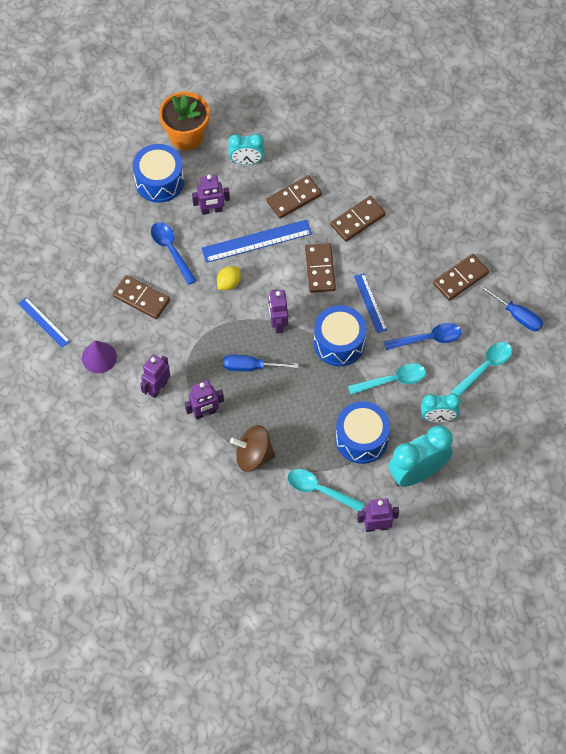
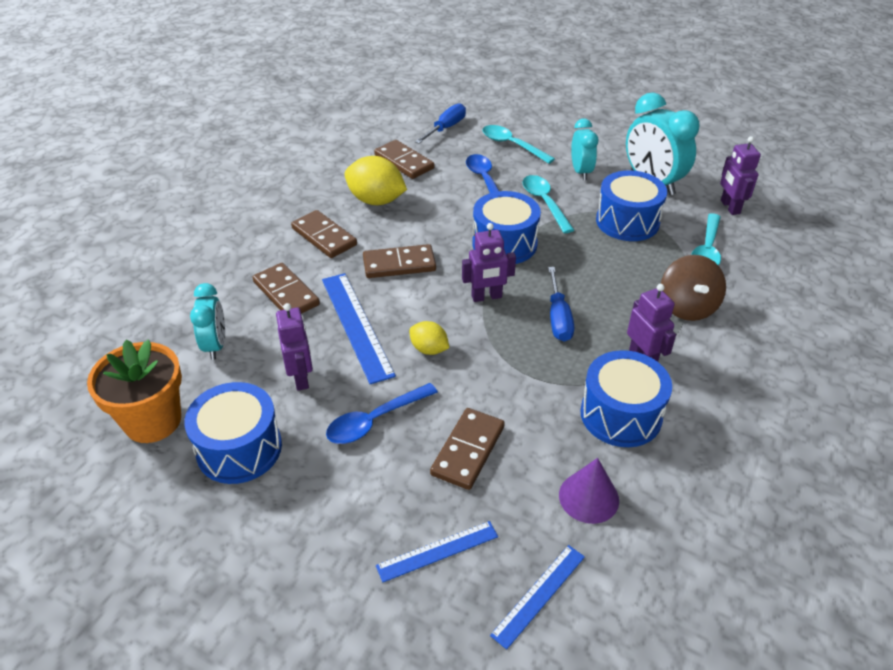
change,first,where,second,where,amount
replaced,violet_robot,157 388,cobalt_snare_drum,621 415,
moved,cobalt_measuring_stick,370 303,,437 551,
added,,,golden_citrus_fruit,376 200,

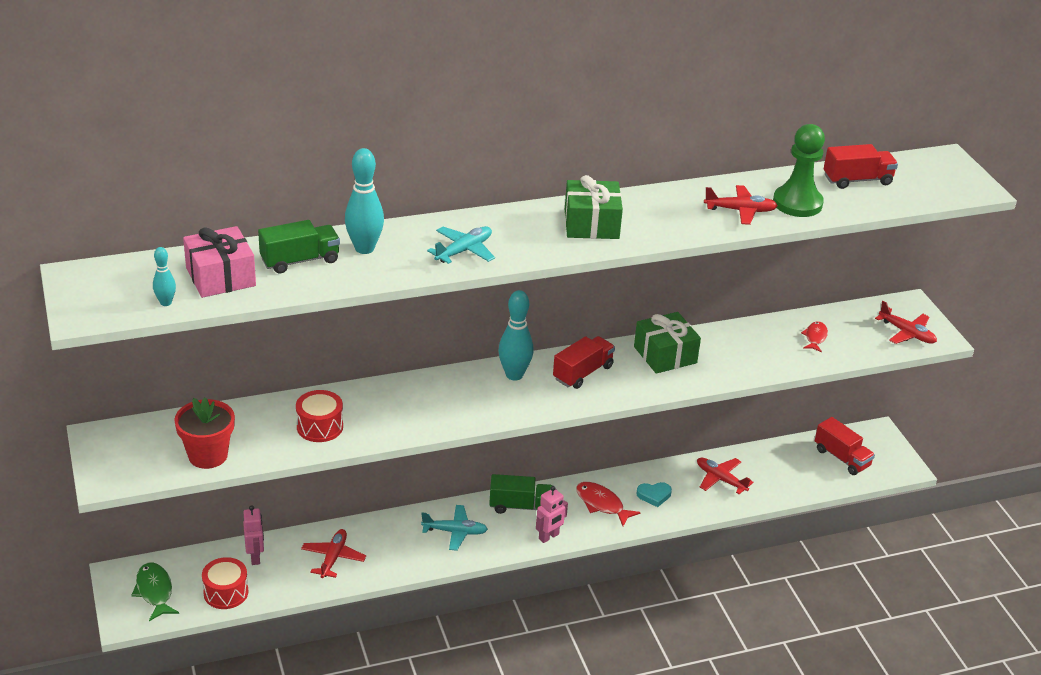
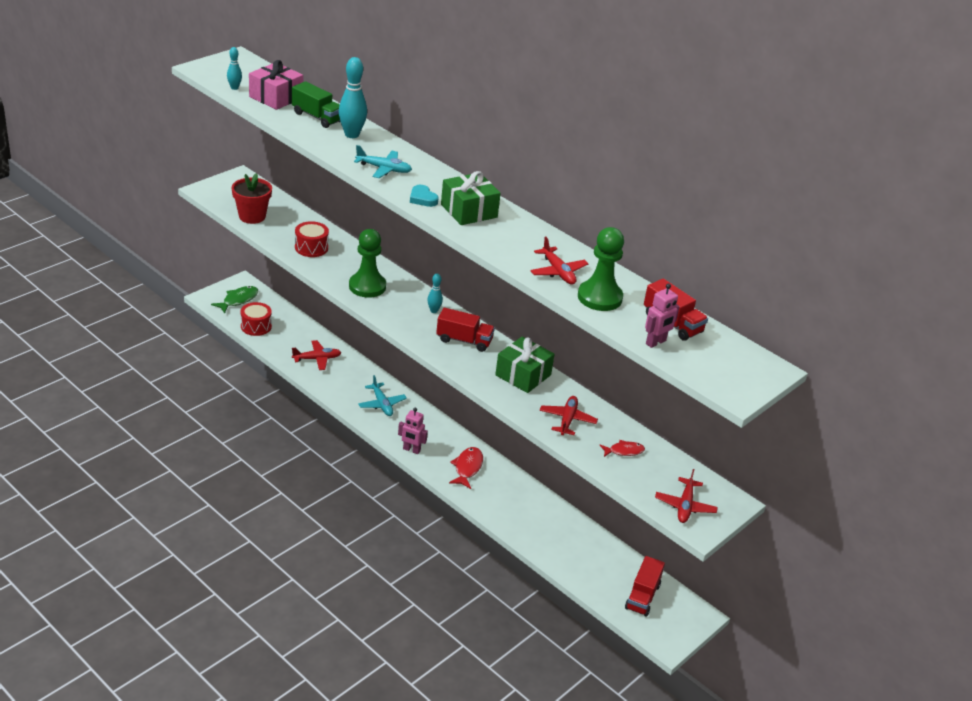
change,first,where,second,where,amount
moved,rosy_robot,255 557,,656 342,
removed,emerald_toy_truck,520 506,,,
resized,turquoise_tenpin,514 375,,434 311,x0.55
moved,turquoise_heart_shape,654 495,,422 198,
moved,crimson_aeroplane,720 479,,567 420,
added,,,emerald_pawn,367 286,

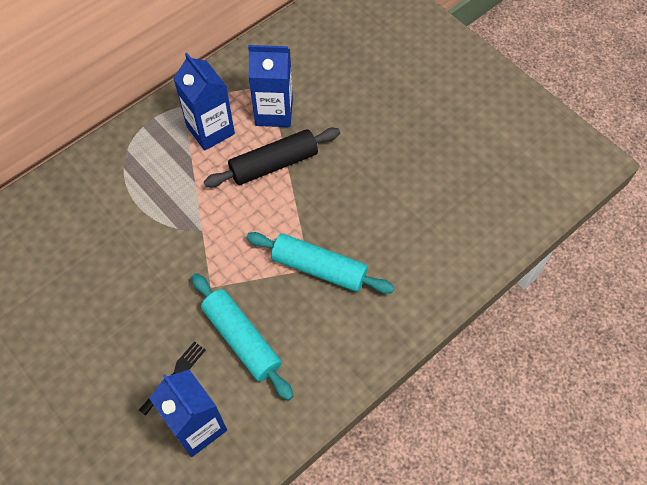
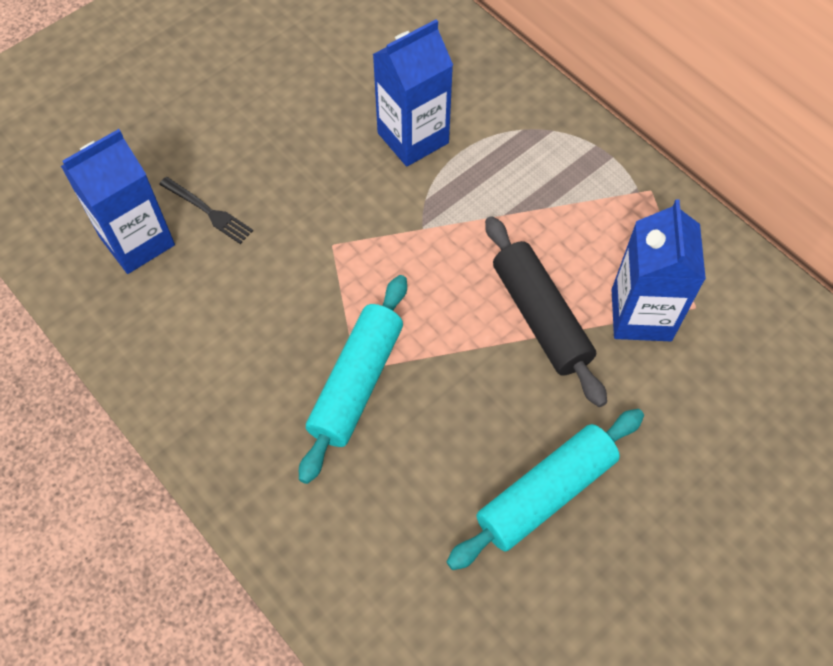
change,first,where,second,where,amount
moved,cobalt_milk_carton,210 130,,413 138,
moved,turquoise_dough_roller,242 339,,545 493,

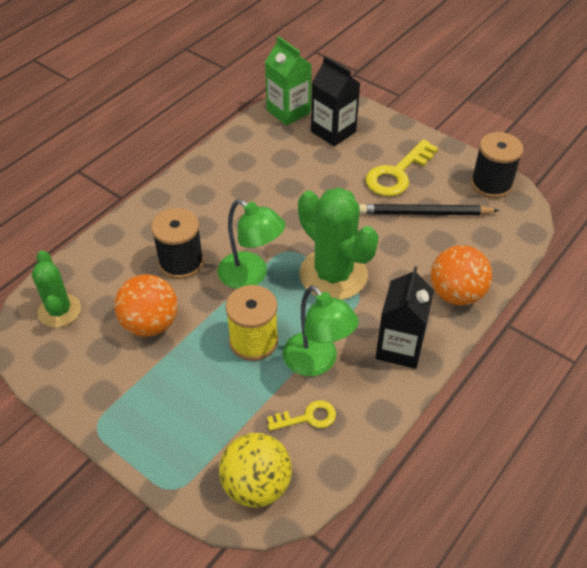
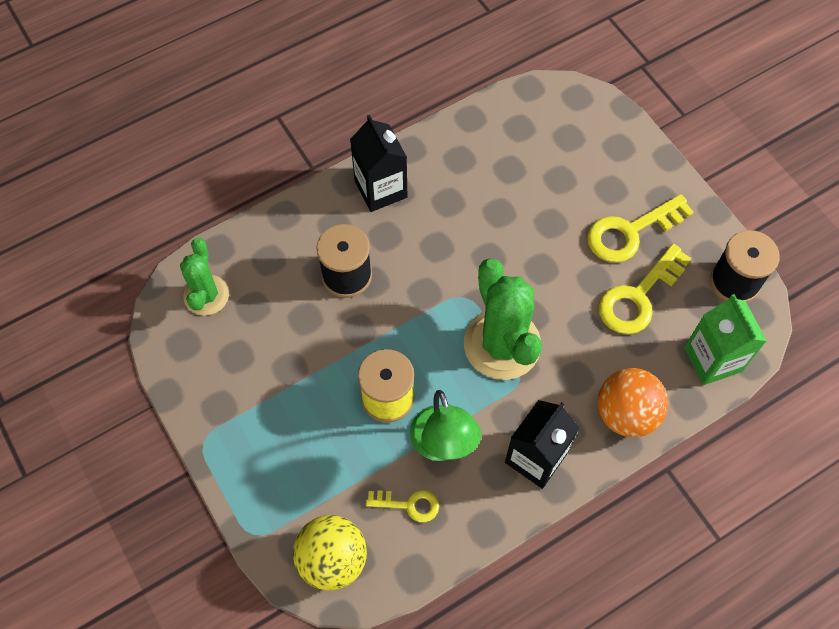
change,first,where,second,where,amount
removed,orange-coloured_sphere,150 324,,,
removed,emerald_desk_lamp,251 276,,,
moved,emerald_milk_carton,288 111,,712 359,
moved,black_milk_carton,333 131,,381 189,
replaced,black_lead_pencil,425 213,golden_key,638 296,

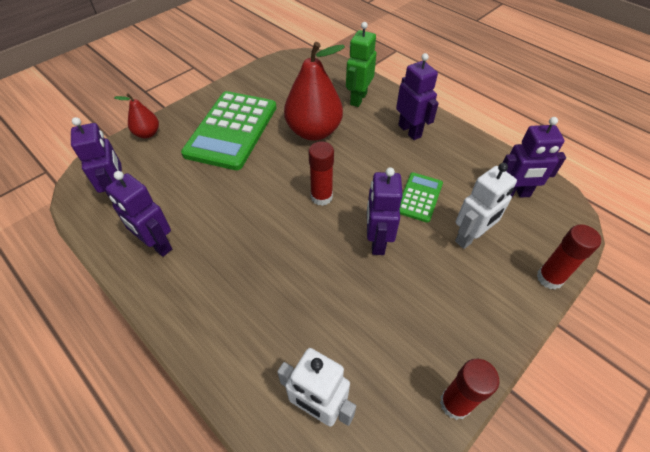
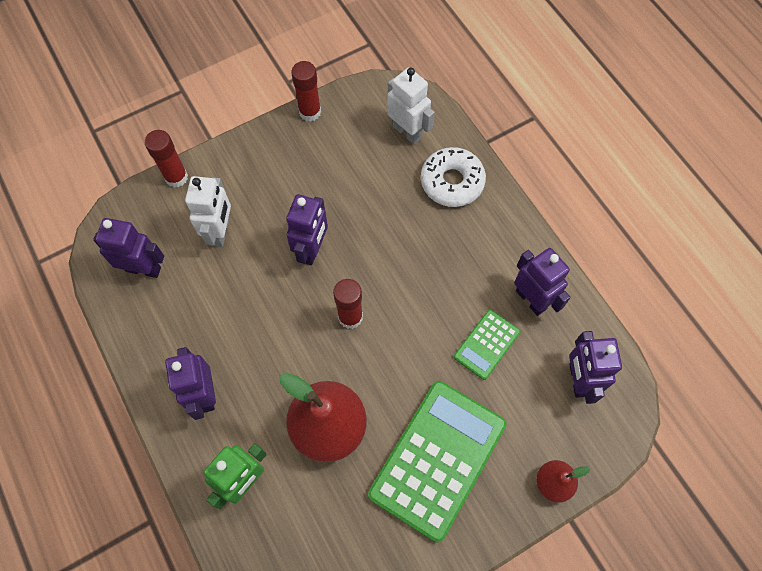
change,first,where,second,where,amount
moved,emerald_pocket_calculator,419 197,,486 344,
turned,white_robot,470 237,,221 232,120 degrees clockwise
added,,,white_glazed_donut,452 182,

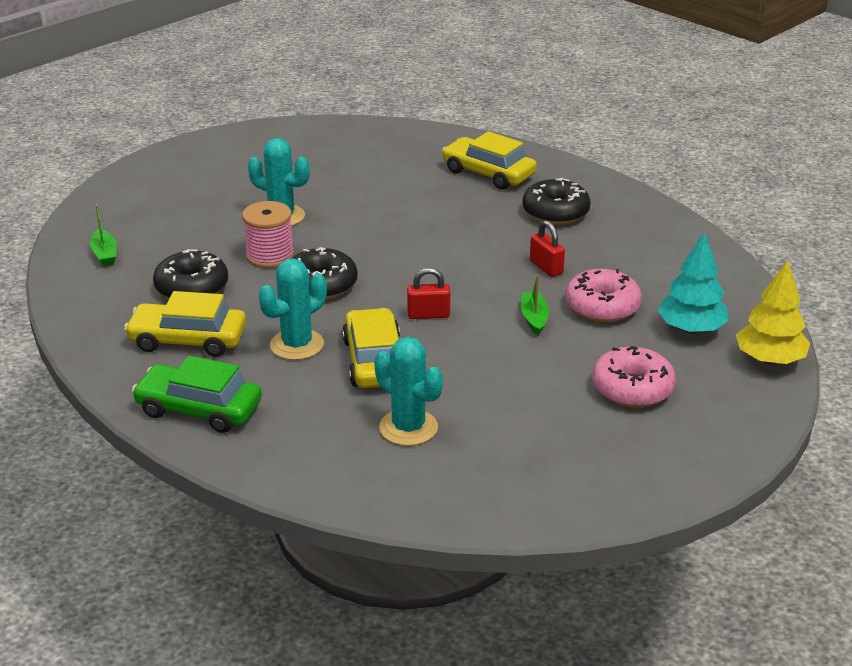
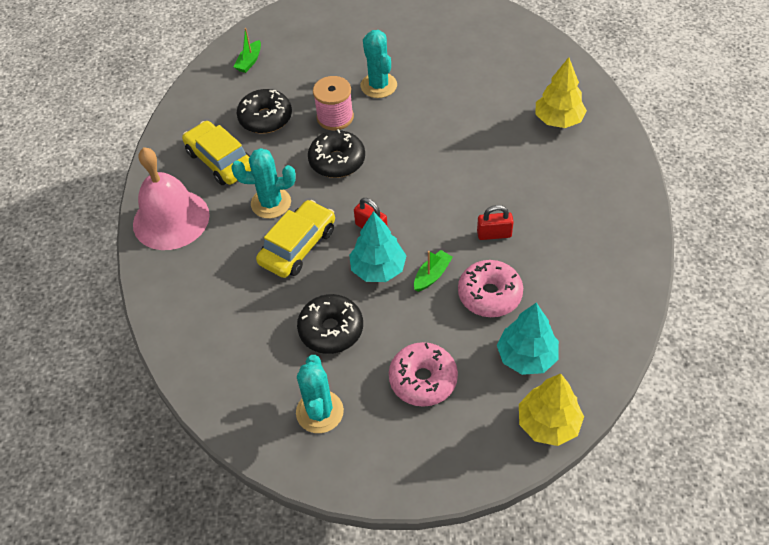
change,first,where,second,where,amount
replaced,emerald_car,199 409,rosy_bell,171 219,
moved,turquoise_prickly_plant,408 428,,319 412,
replaced,golden_car,488 173,golden_fir_tree,558 120,
moved,black_glazed_donut,555 212,,331 330,
turned,crimson_padlock,546 267,,494 234,75 degrees clockwise
added,,,turquoise_fir_tree,378 269,

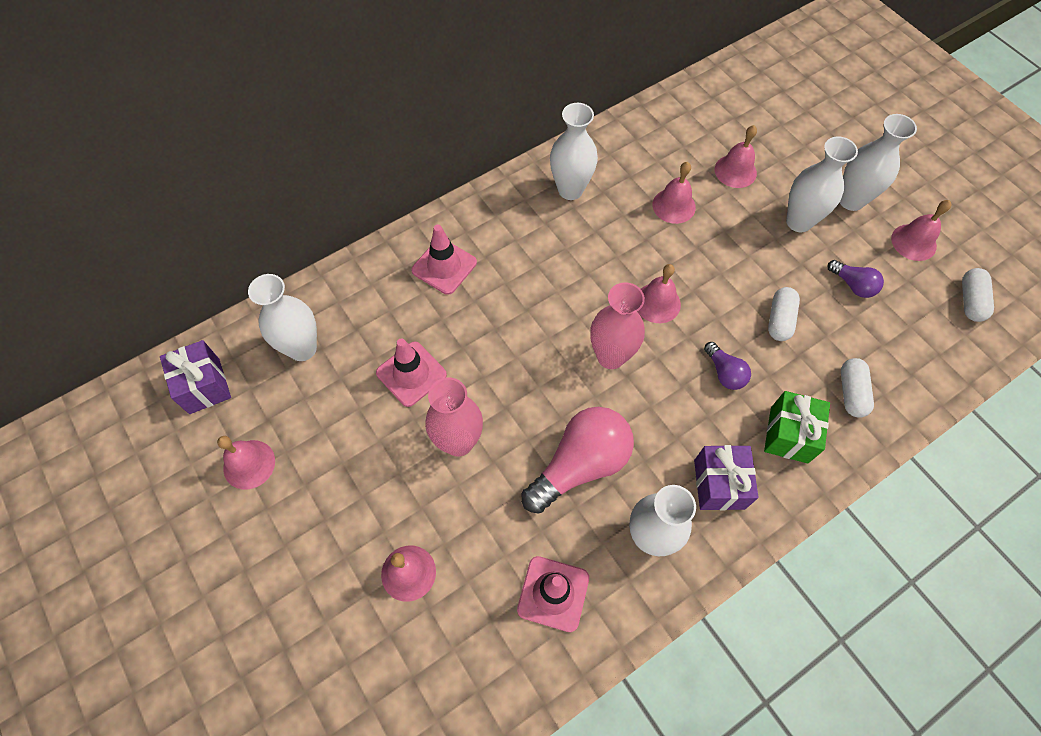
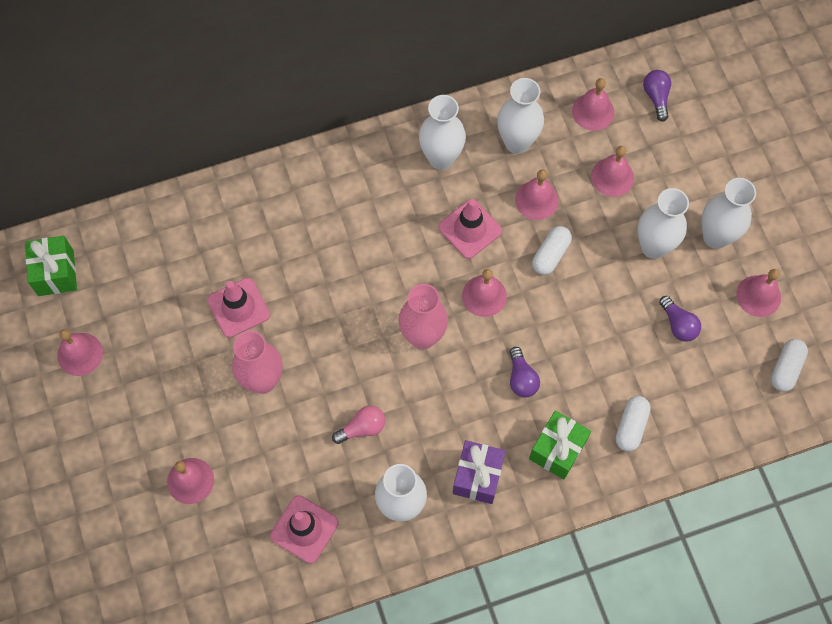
change,first,where,second,where,amount
recoloured,violet_wrapped_gift,204 386,emerald_wrapped_gift,56 273,
moved,white_flower_vase,302 348,,517 142,
moved,rosy_road_cone,444 266,,470 229,
resized,rosy_light_bulb,580 465,,362 428,x0.49
moved,white_pill_shape,779 320,,550 255,
added,,,rosy_bell,593 111,
added,,,violet_light_bulb,656 97,

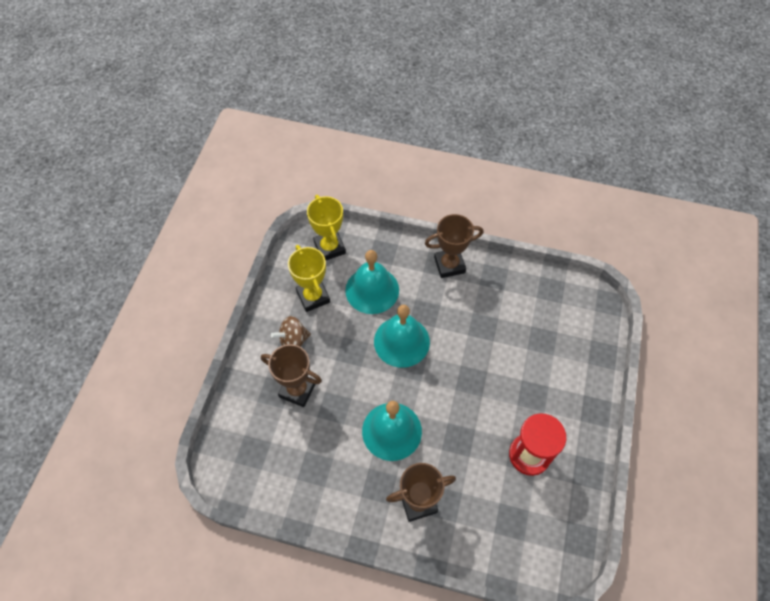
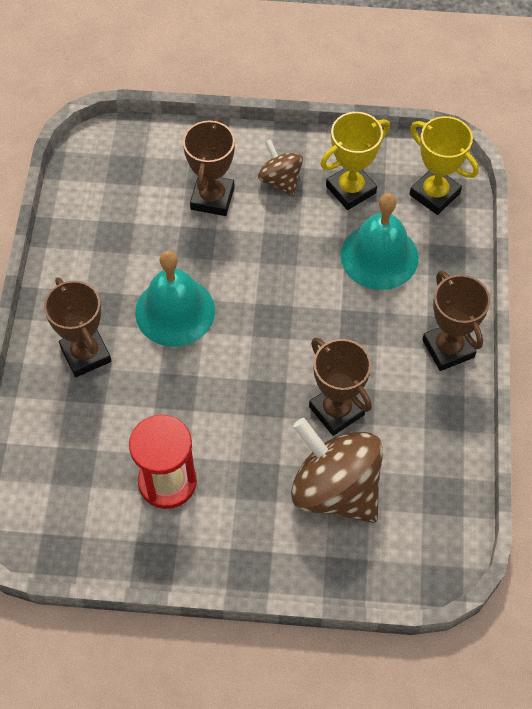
change,first,where,second,where,amount
turned,golden_prize_cup,329 248,,434 194,75 degrees clockwise
removed,turquoise_bell,401 341,,,
added,,,brown_spinning_top,335 489,
added,,,brown_prize_cup,336 410,

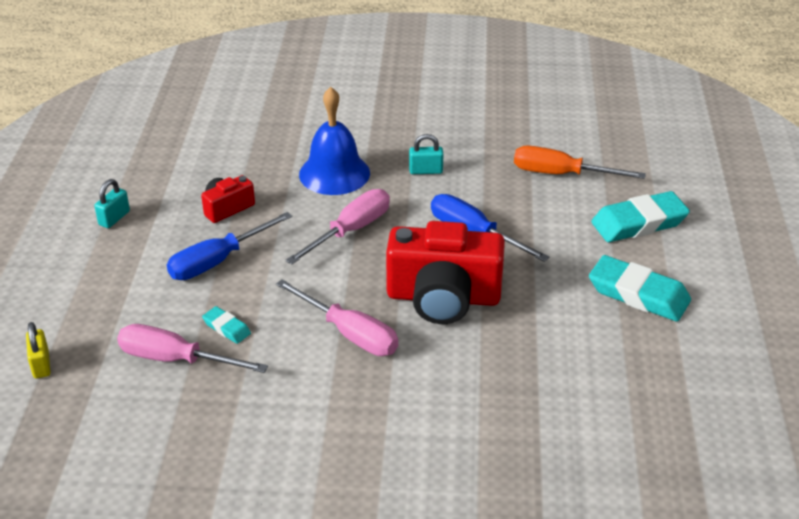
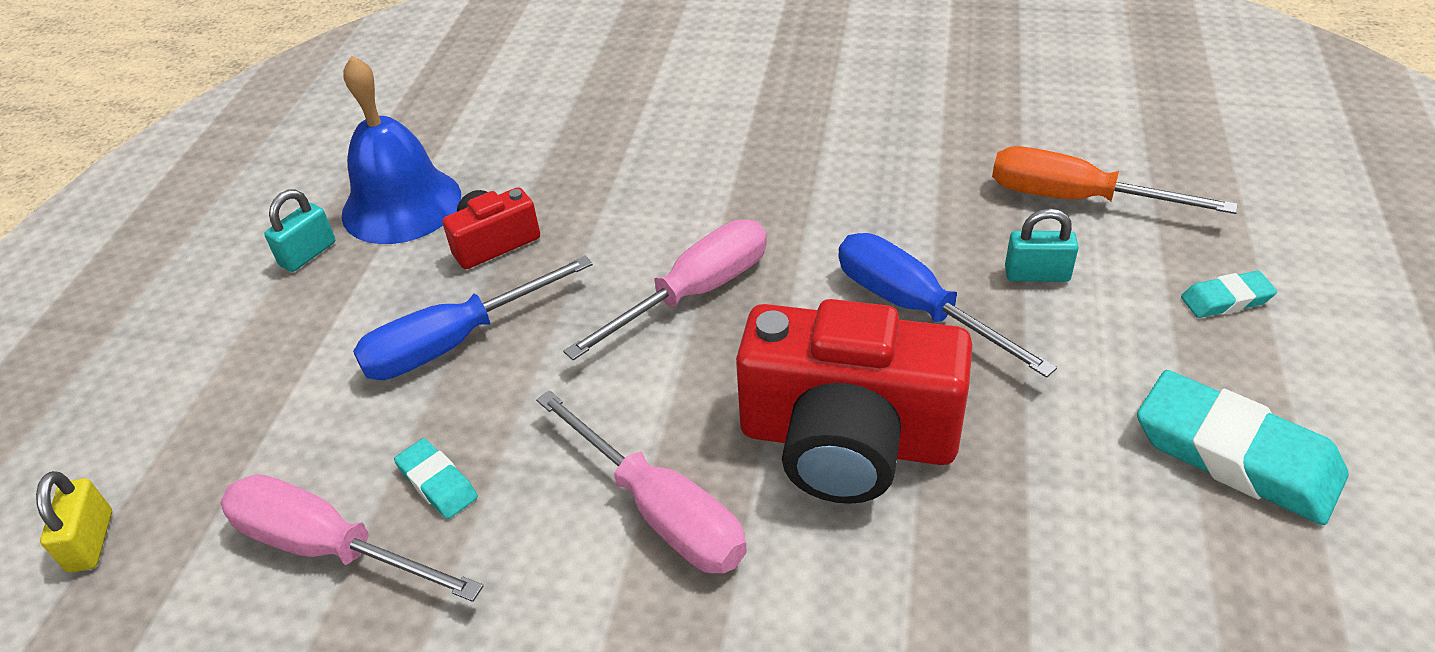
change,first,where,second,where,amount
moved,cobalt_bell,334 173,,401 205,
moved,turquoise_padlock,426 171,,1037 274,
resized,turquoise_pencil_eraser,639 223,,1226 299,x0.49

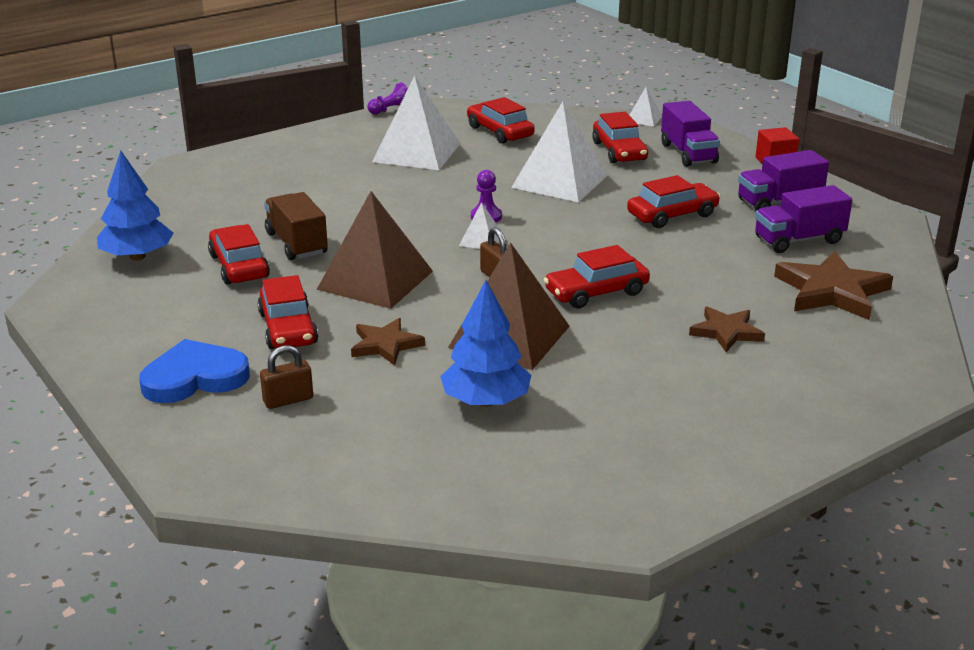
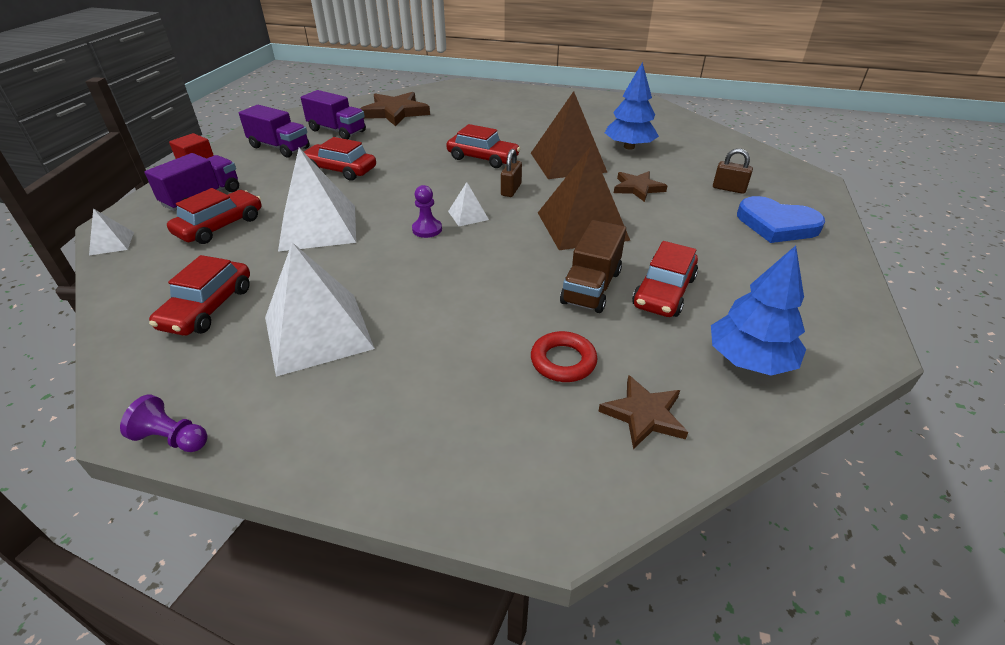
change,first,where,second,where,amount
removed,crimson_car,288 328,,,
moved,brown_star_shape,726 332,,644 415,
added,,,crimson_ring,563 361,

